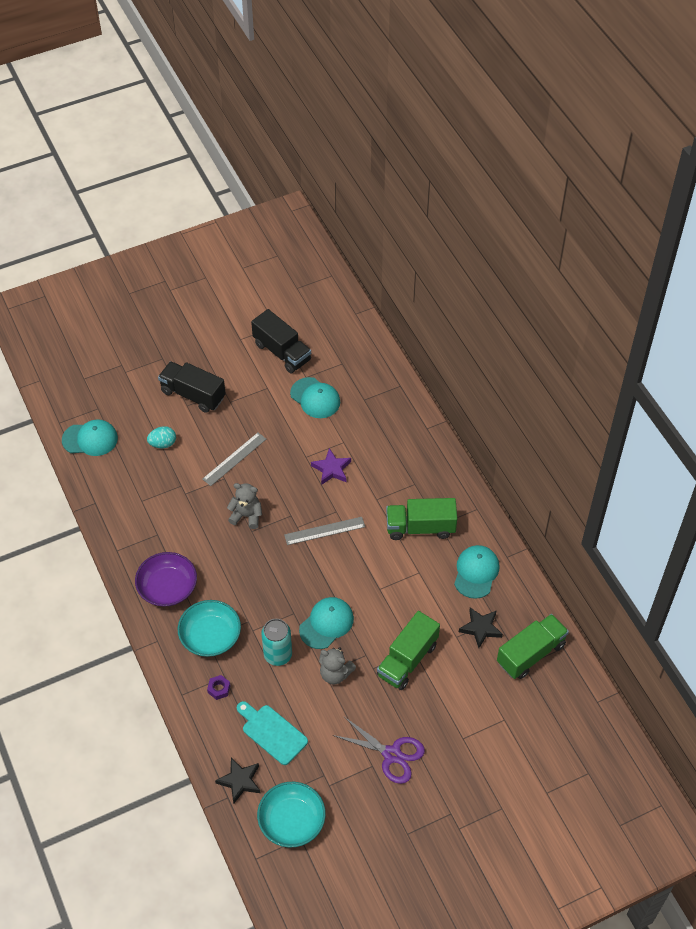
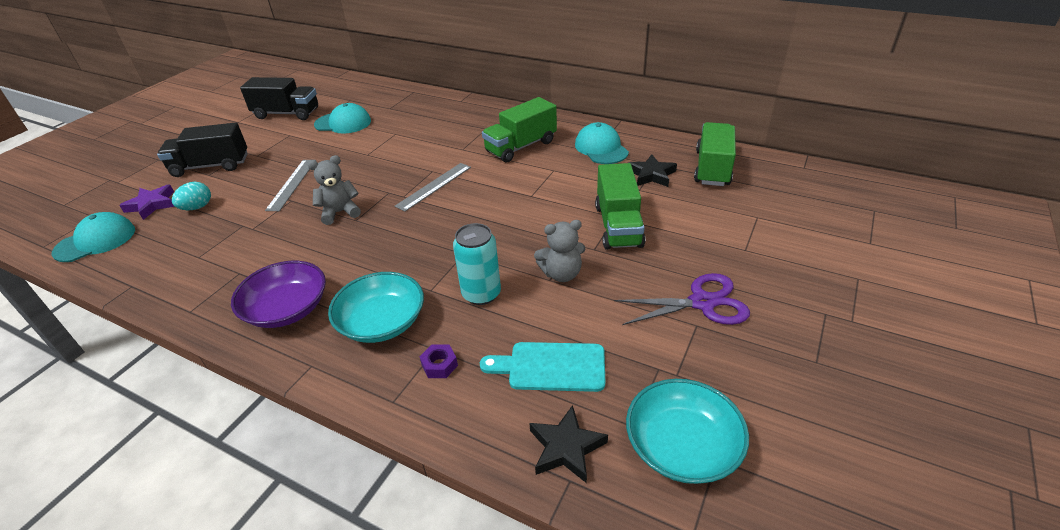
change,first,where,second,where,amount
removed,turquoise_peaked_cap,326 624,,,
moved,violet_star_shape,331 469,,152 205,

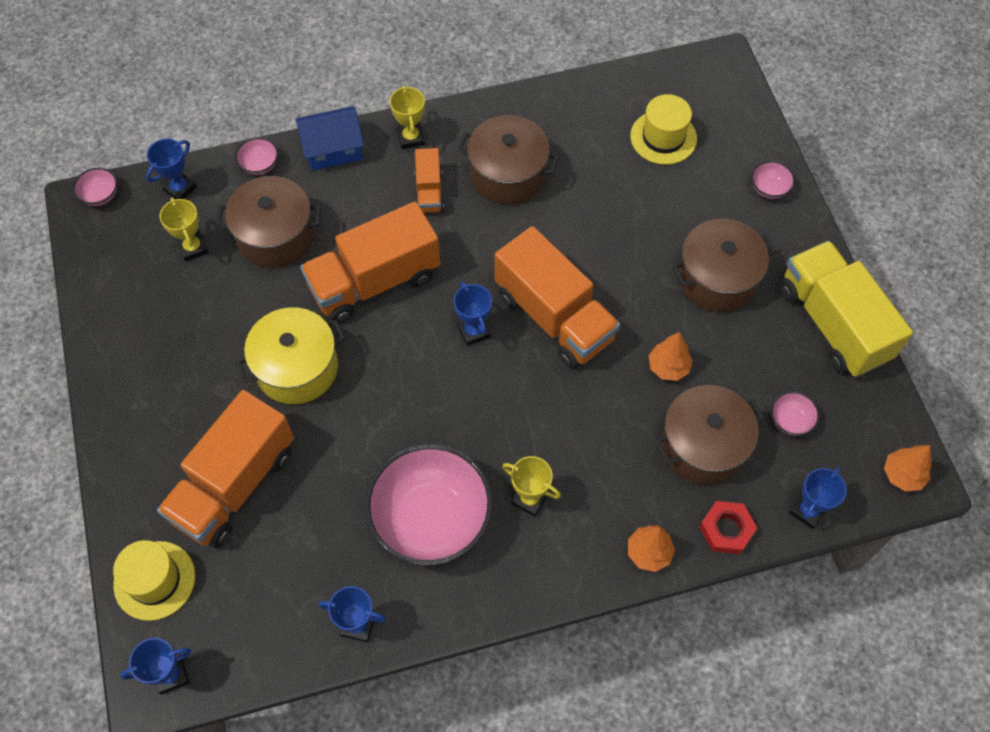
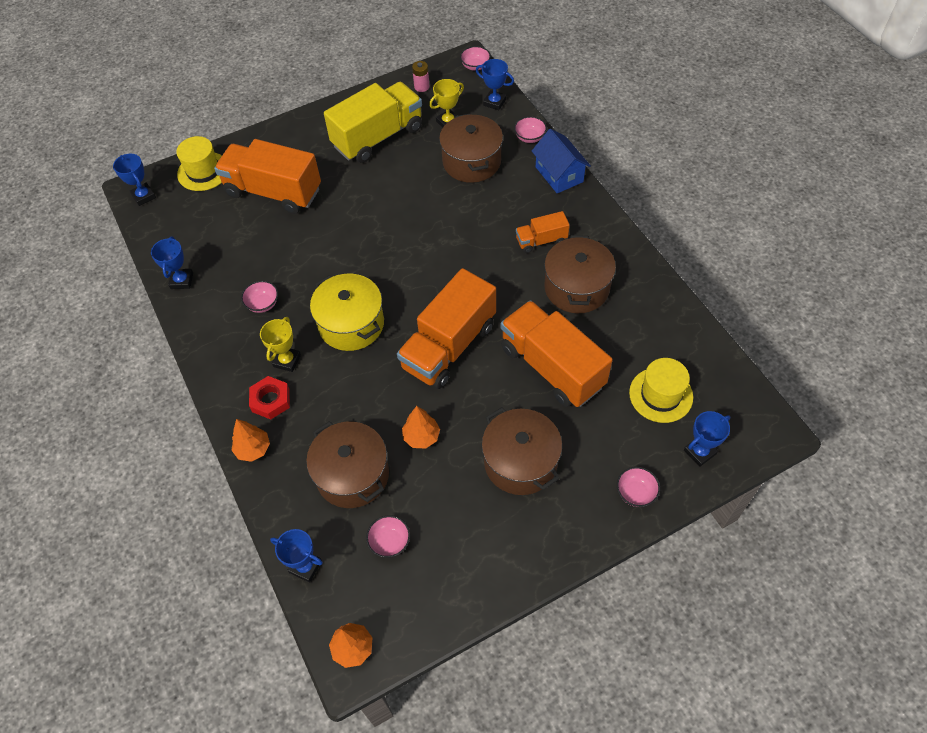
change,first,where,second,where,amount
moved,golden_stockpot,297 368,,351 324,
moved,orange-coloured_toy_truck,374 281,,552 367,
resized,rosy_bowl,431 519,,263 304,x0.40
removed,golden_prize_cup,411 138,,,
moved,cobalt_prize_cup,473 331,,699 452,
moved,crimson_nut,726 530,,270 400,
moved,golden_toy_truck,832 323,,378 137,
added,,,rosy_battery,421 87,

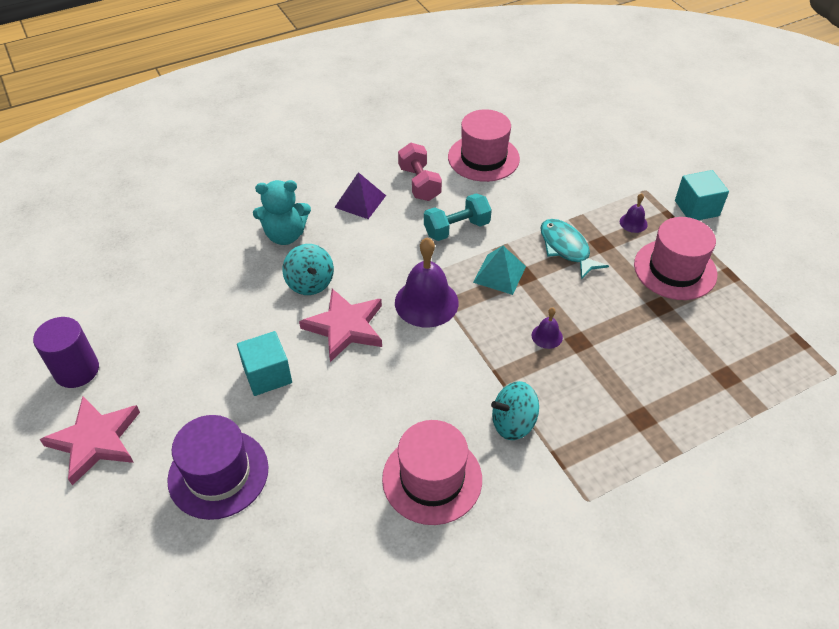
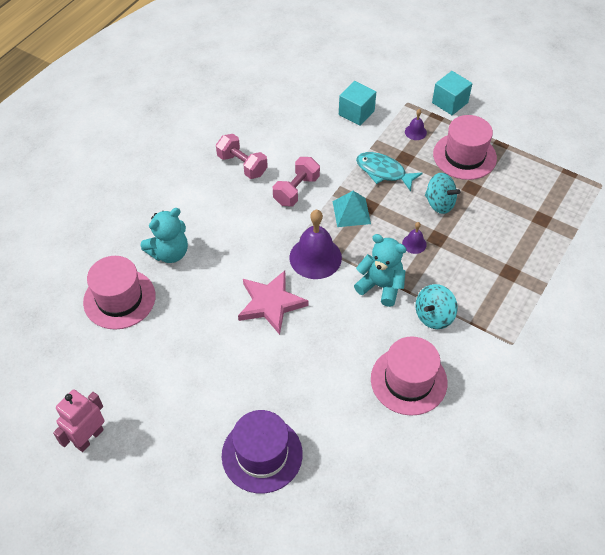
change,first,where,second,where,amount
replaced,violet_cylinder,77 370,rosy_robot,89 437,
removed,rosy_star_shape,95 440,,,
moved,turquoise_block,267 375,,356 113,
moved,turquoise_spinning_top,310 283,,439 203,
removed,violet_pyramid_shape,360 201,,,
recoloured,turquoise_hand_weight,456 229,rosy_hand_weight,296 190,
moved,rosy_hat,483 158,,119 299,
added,,,turquoise_teddy,381 286,

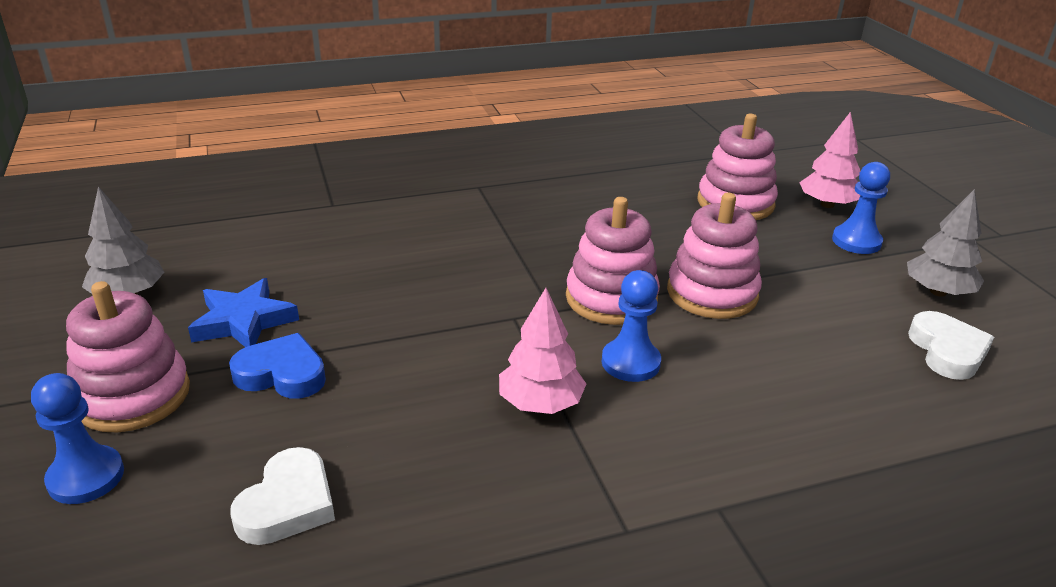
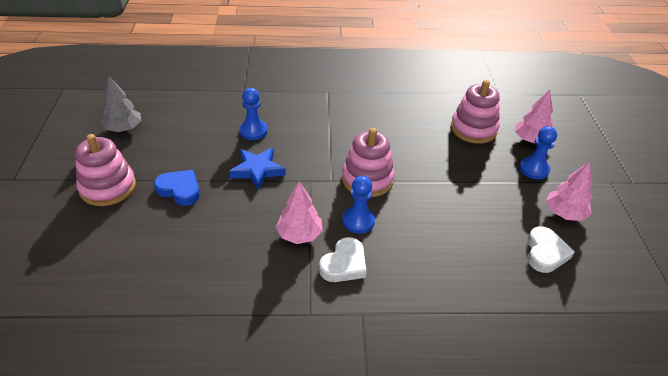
change,first,where,second,where,amount
moved,cobalt_pawn,86 477,,253 131,
moved,cobalt_star_shape,244 321,,257 170,
moved,white_heart_shape,288 504,,344 264,
removed,rosy_ring_stacker,712 293,,,
recoloured,ash-grey_fir_tree,938 292,rosy_fir_tree,564 213,

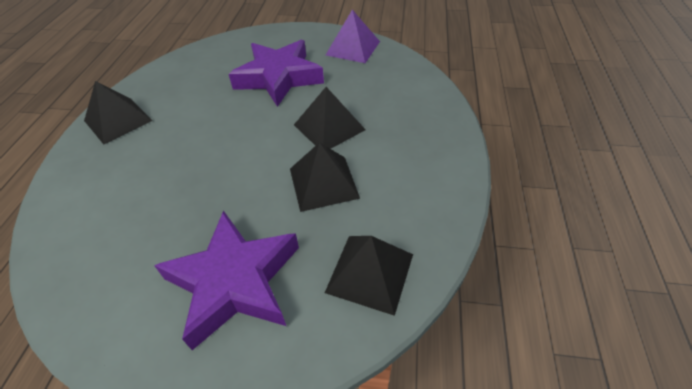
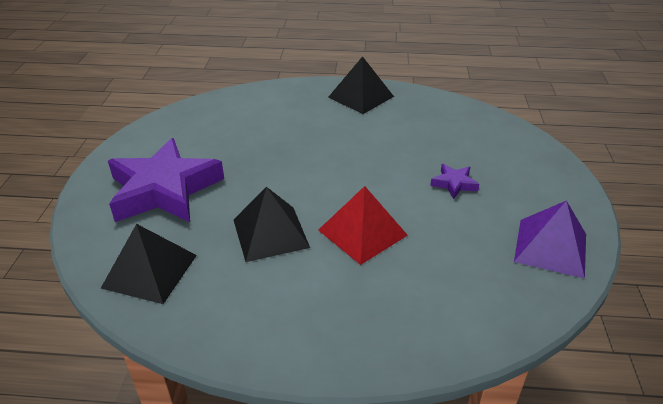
change,first,where,second,where,amount
resized,violet_star_shape,279 77,,454 184,x0.41
recoloured,black_pyramid_shape,329 127,crimson_pyramid_shape,362 232,

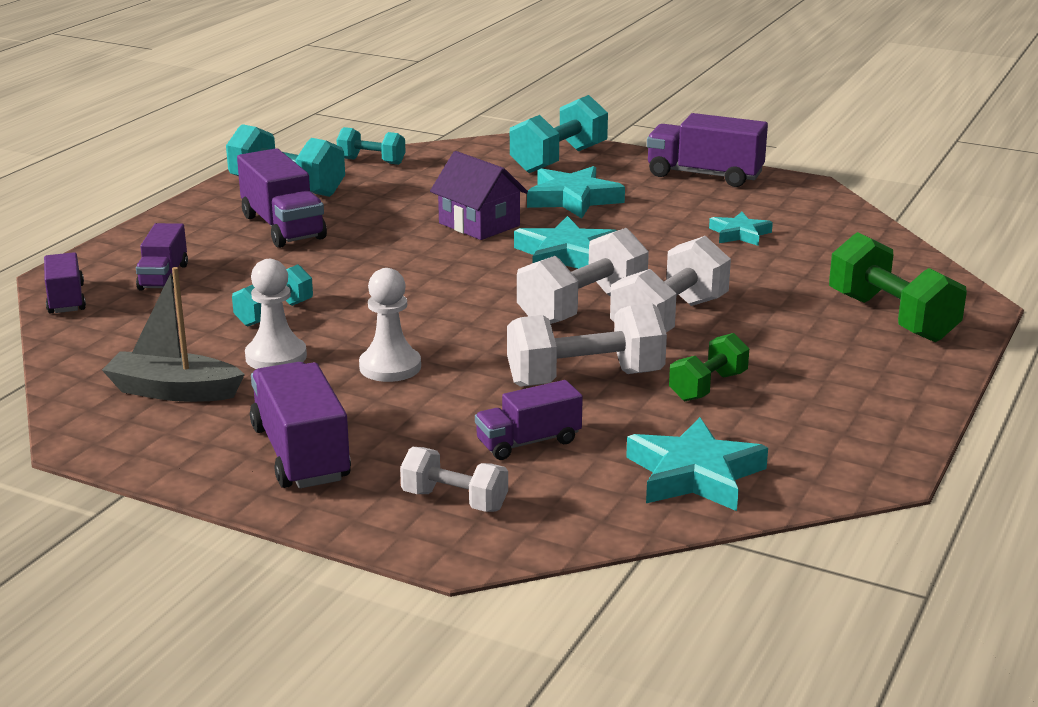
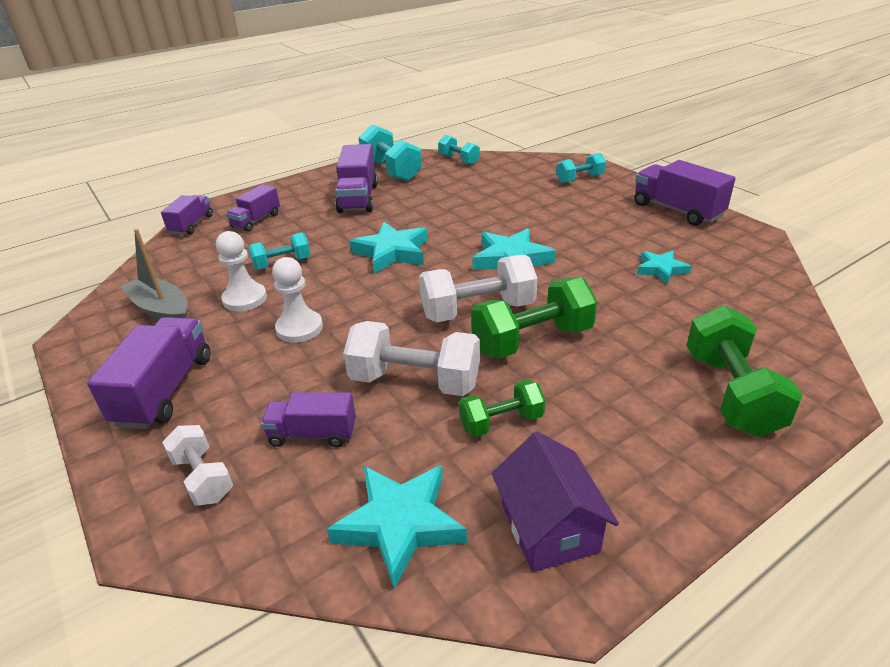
change,first,where,second,where,amount
moved,violet_cottage,479 224,,549 527,
resized,turquoise_hand_weight,559 160,,580 179,x0.59
moved,turquoise_star_shape,573 199,,392 252,
recoloured,white_hand_weight,669 320,emerald_hand_weight,532 340,

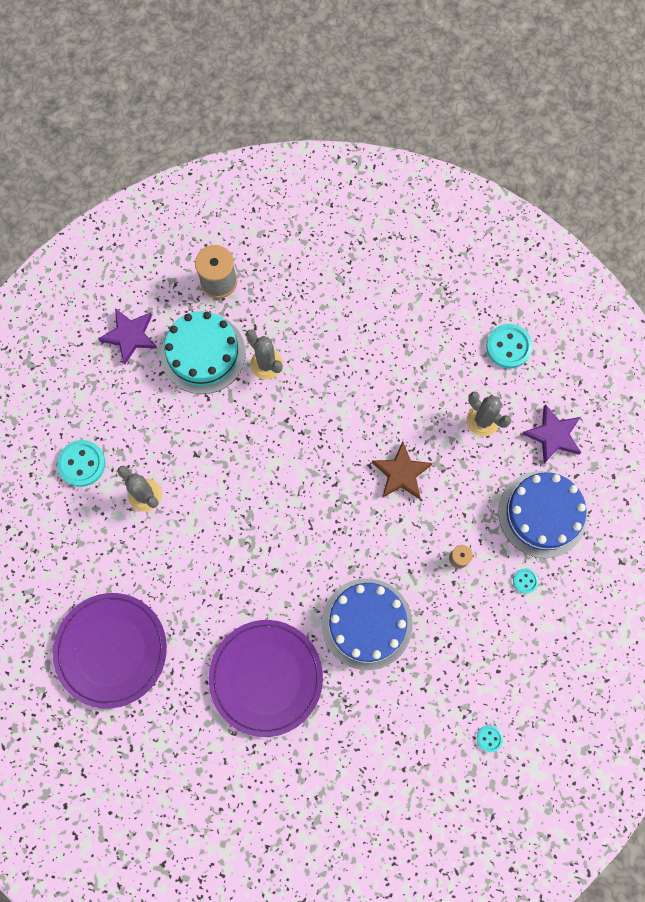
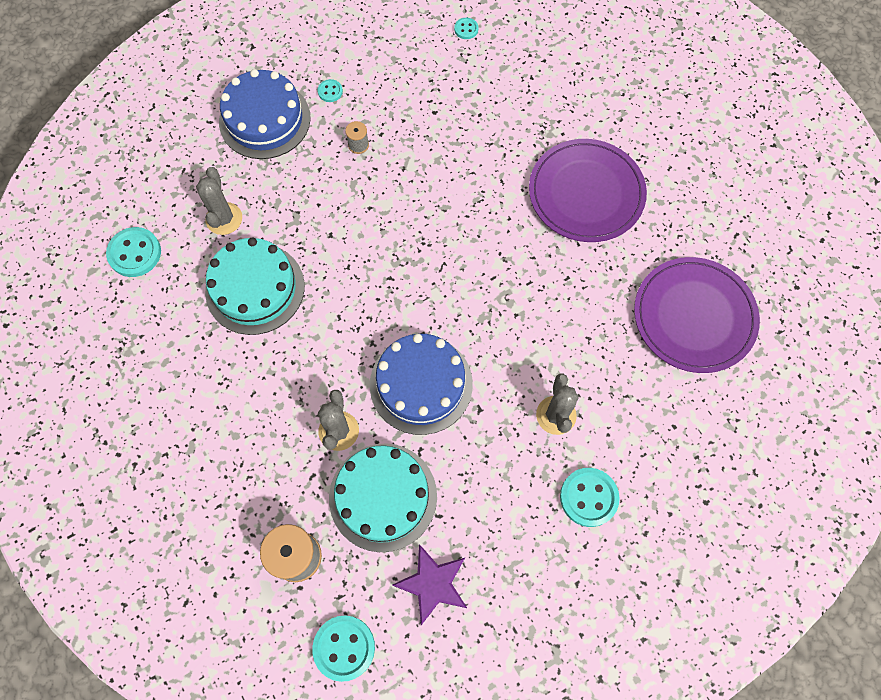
change,first,where,second,where,amount
moved,cobalt_cake,367 623,,421 384,
removed,brown_star_shape,401 473,,,
removed,violet_star_shape,553 435,,,
added,,,turquoise_cake,255 288,
added,,,turquoise_shirt_button,344 648,

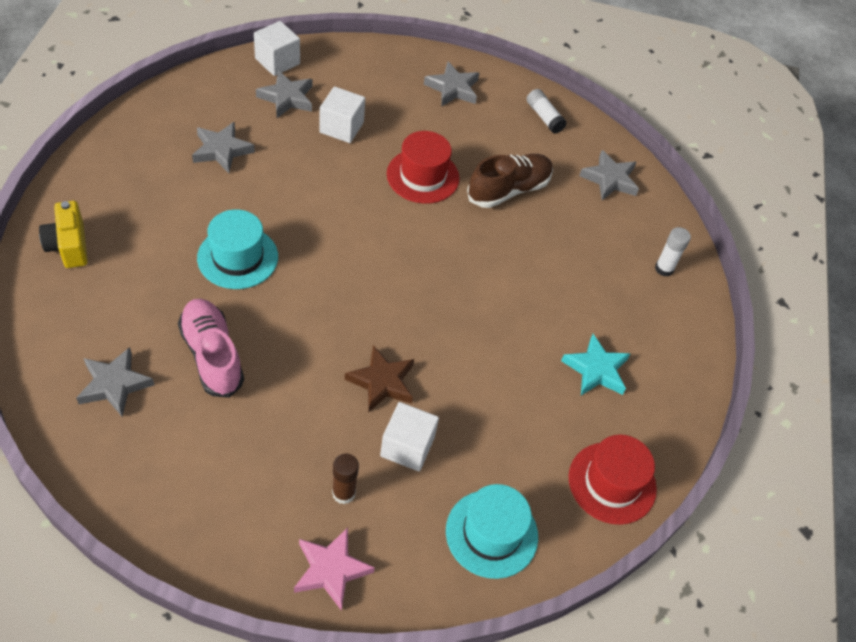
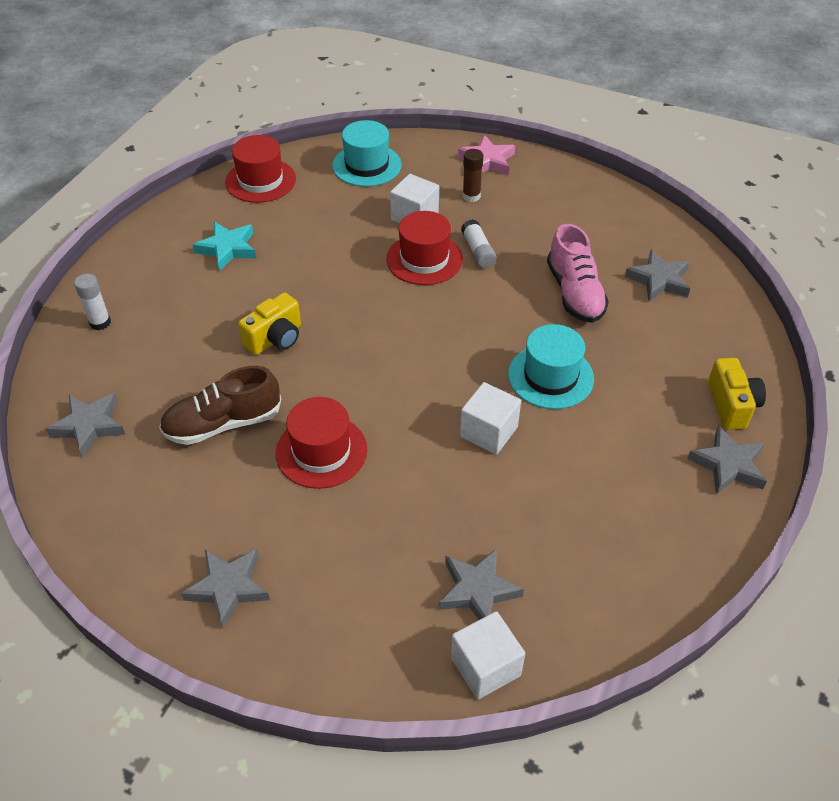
change,first,where,second,where,amount
moved,ash-grey_star_shape,222 150,,728 465,
moved,white_block,341 127,,488 432,
replaced,brown_star_shape,382 382,crimson_hat,424 259,
moved,white_stick_of_glue,544 117,,478 251,
added,,,golden_photo_camera,275 338,

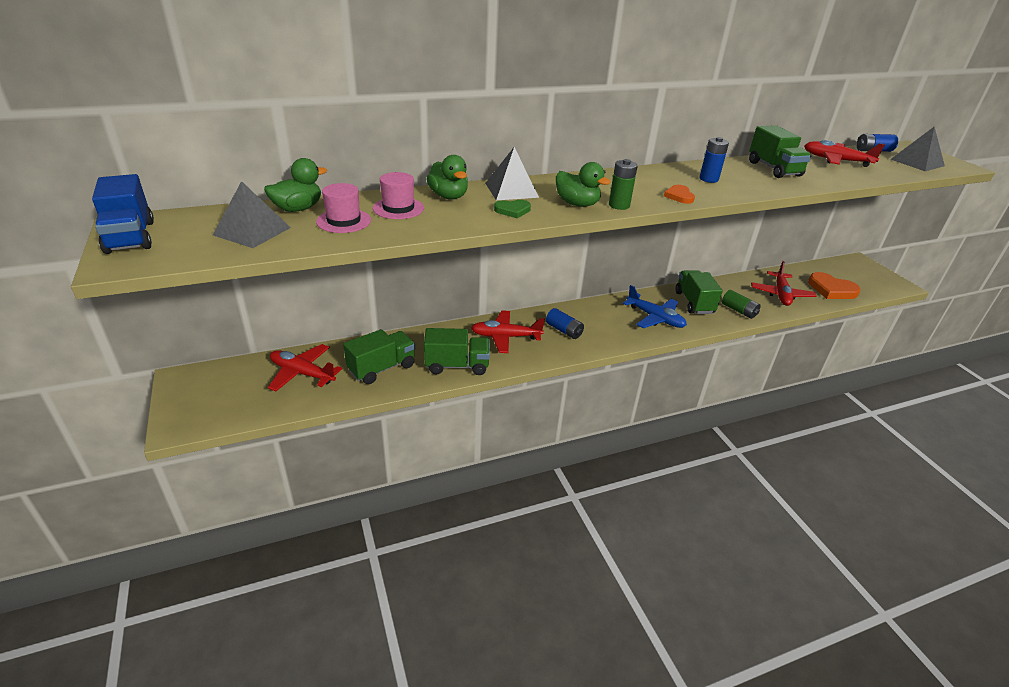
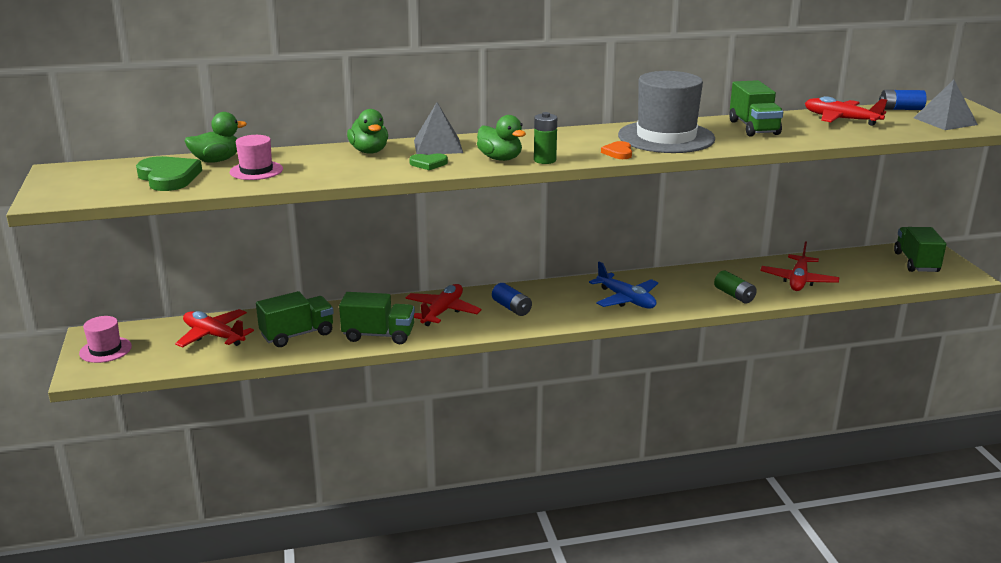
change,first,where,second,where,amount
removed,cobalt_toy_truck,130 237,,,
replaced,ash-grey_pyramid_shape,252 231,emerald_heart_shape,168 177,
moved,rosy_hat,398 208,,105 350,
turned,crimson_aeroplane,505 337,,442 312,105 degrees clockwise
moved,emerald_toy_truck,694 303,,916 262,
replaced,cobalt_battery,708 179,ash-grey_hat,666 137,
removed,orange-coloured_heart_shape,831 289,,,

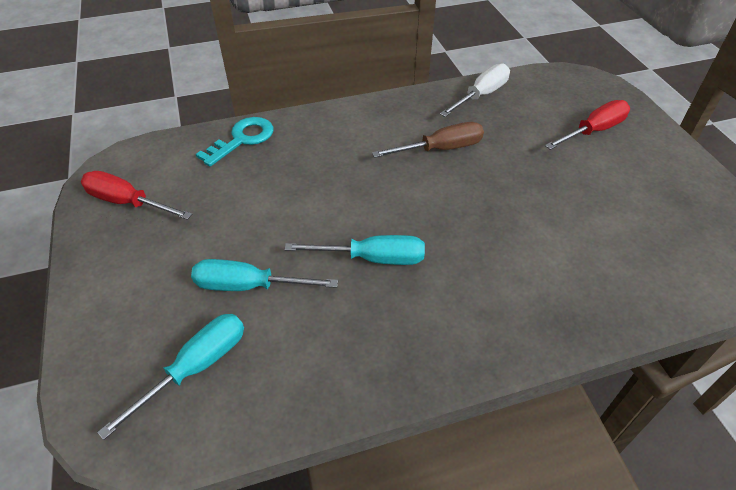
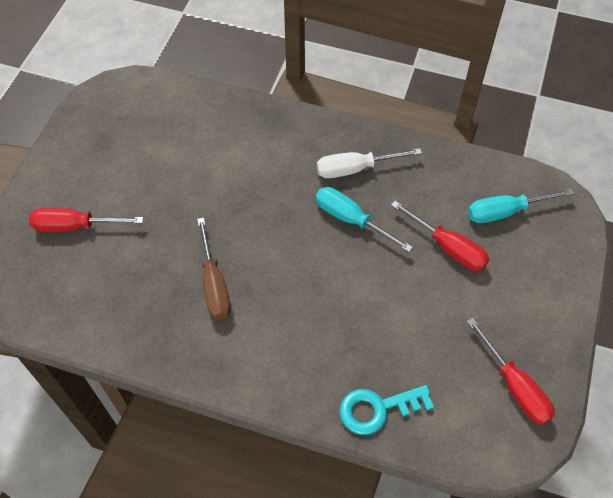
change,first,where,second,where,amount
recoloured,turquoise_hand_screwdriver,249 286,crimson_hand_screwdriver,448 247,
turned,brown_hand_screwdriver,441 149,,214 284,120 degrees counterclockwise
moved,white_hand_screwdriver,481 95,,355 169,

